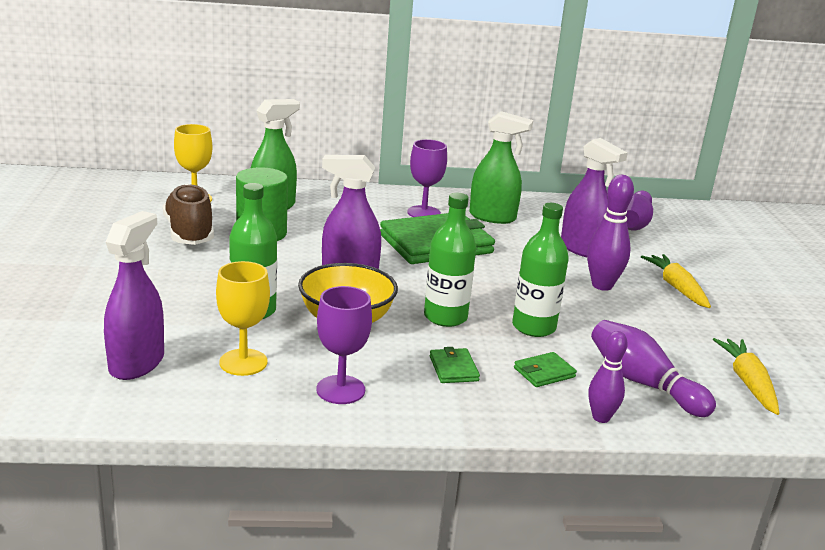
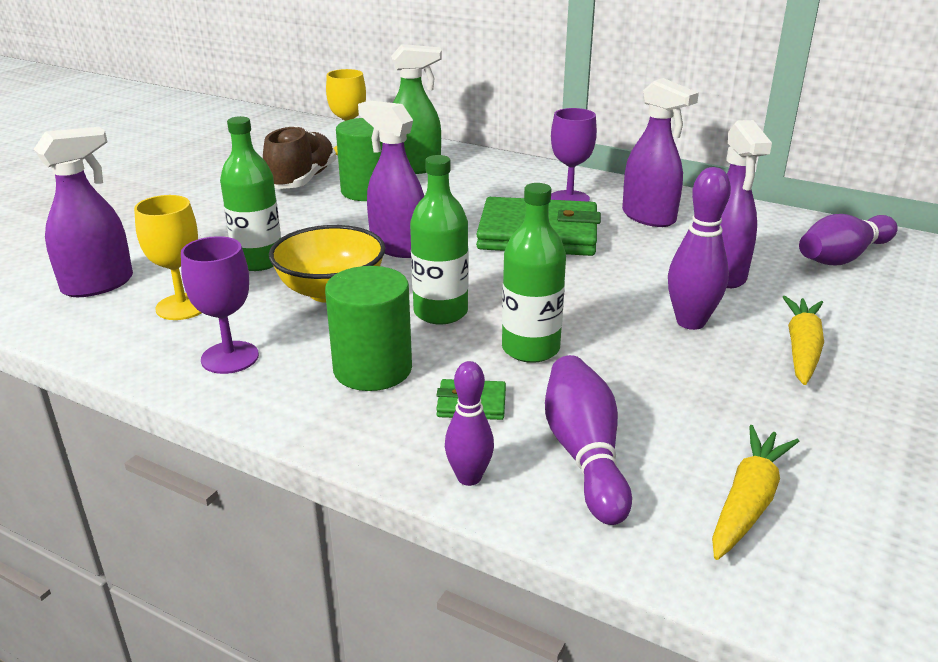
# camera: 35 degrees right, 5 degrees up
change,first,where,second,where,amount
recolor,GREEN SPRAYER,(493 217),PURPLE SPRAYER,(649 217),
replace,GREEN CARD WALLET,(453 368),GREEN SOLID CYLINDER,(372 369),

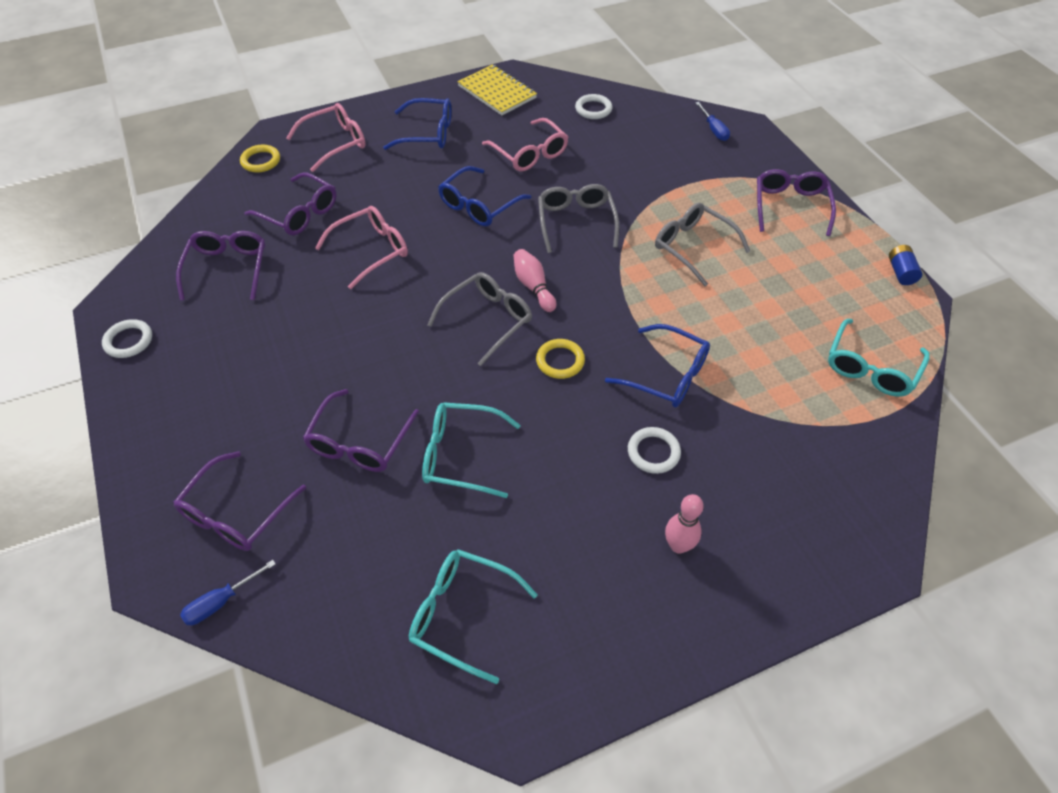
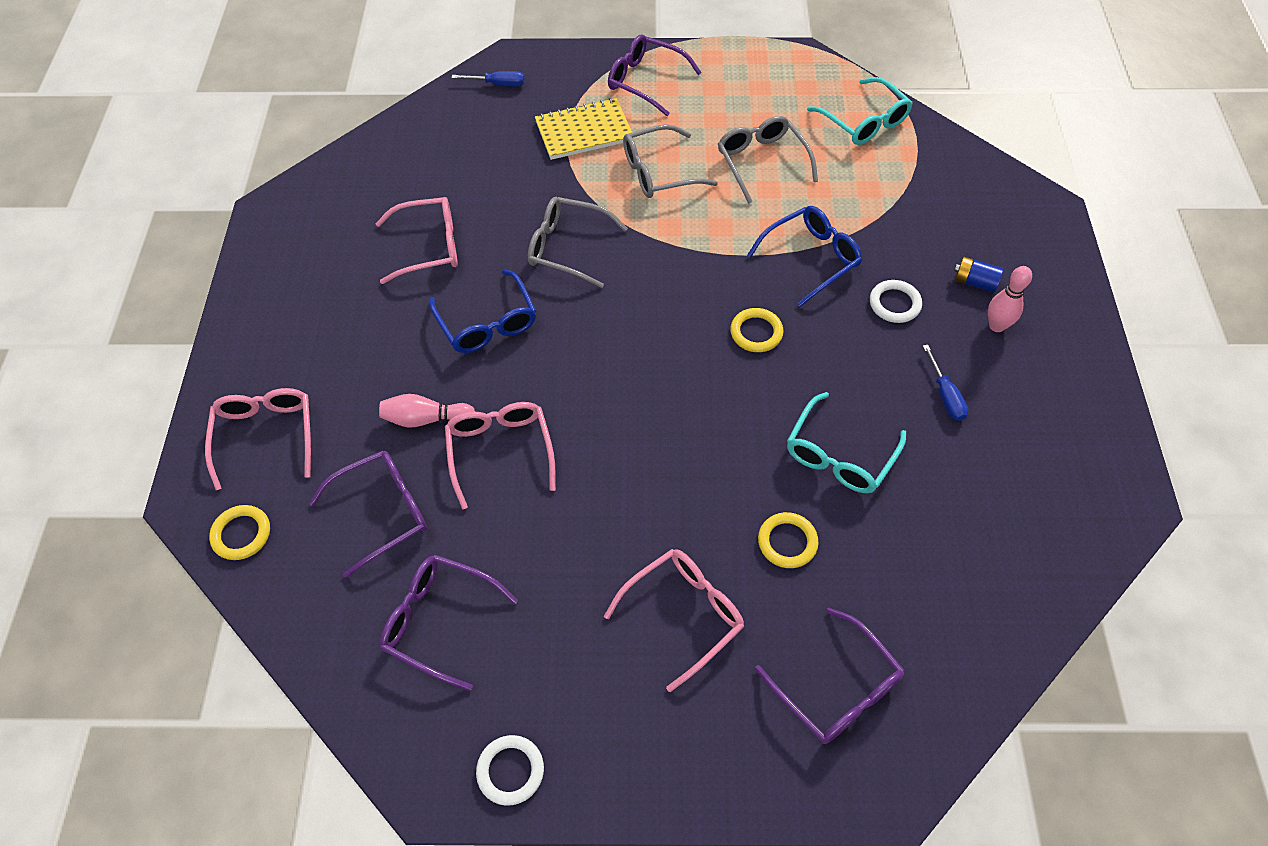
# camera: 65 degrees left, 5 degrees up
change,first,where,second,where,amount
move,GOLDEN EXERCISE BOOK,(497 92),,(584 131),
delete,PURE WHITE HOOP,(593 109),,,
delete,COBALT EYEGLASSES,(427 133),,,
move,COBALT AA BATTERY,(900 272),,(974 282),
move,ROSY BOWLING PIN,(533 287),,(425 419),
move,ASH-GREY EYEGLASSES,(487 320),,(762 162),
replace,PURPLE EYEGLASSES,(359 442),GOLDEN HOOP,(787 542),
delete,TEAL EYEGLASSES,(462 614),,,
move,COBALT SCREWDRIVER,(221 602),,(945 395),
insert,,,ROSY EYEGLASSES,(683 615),

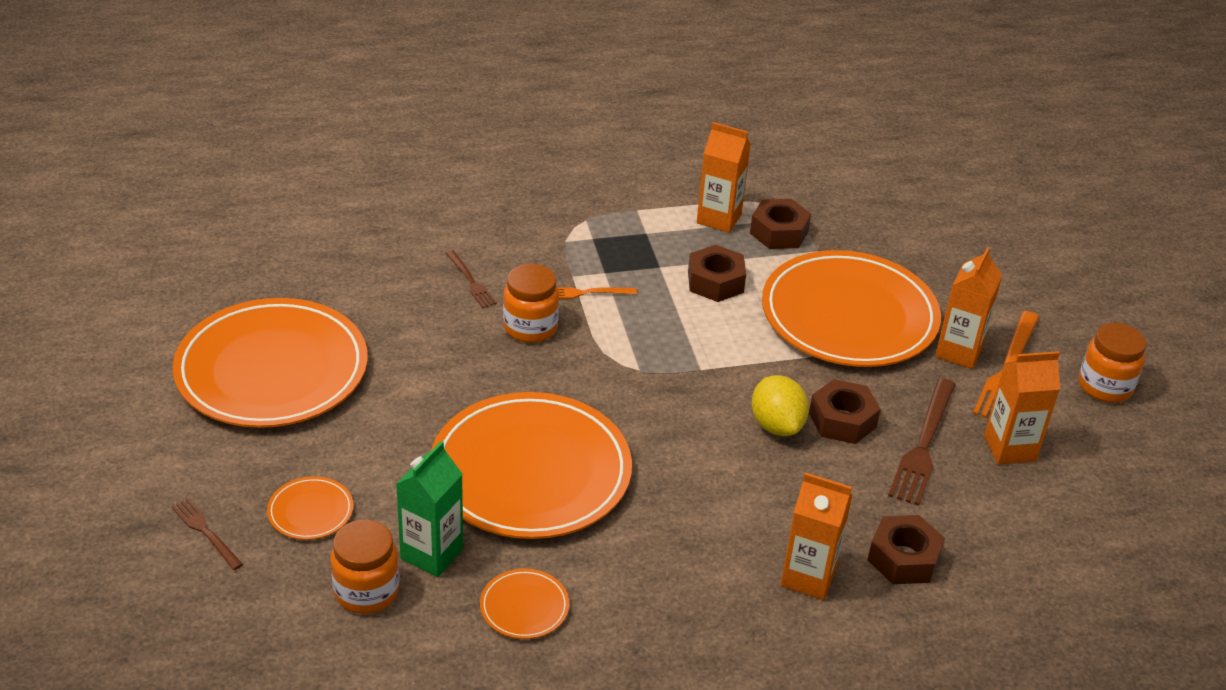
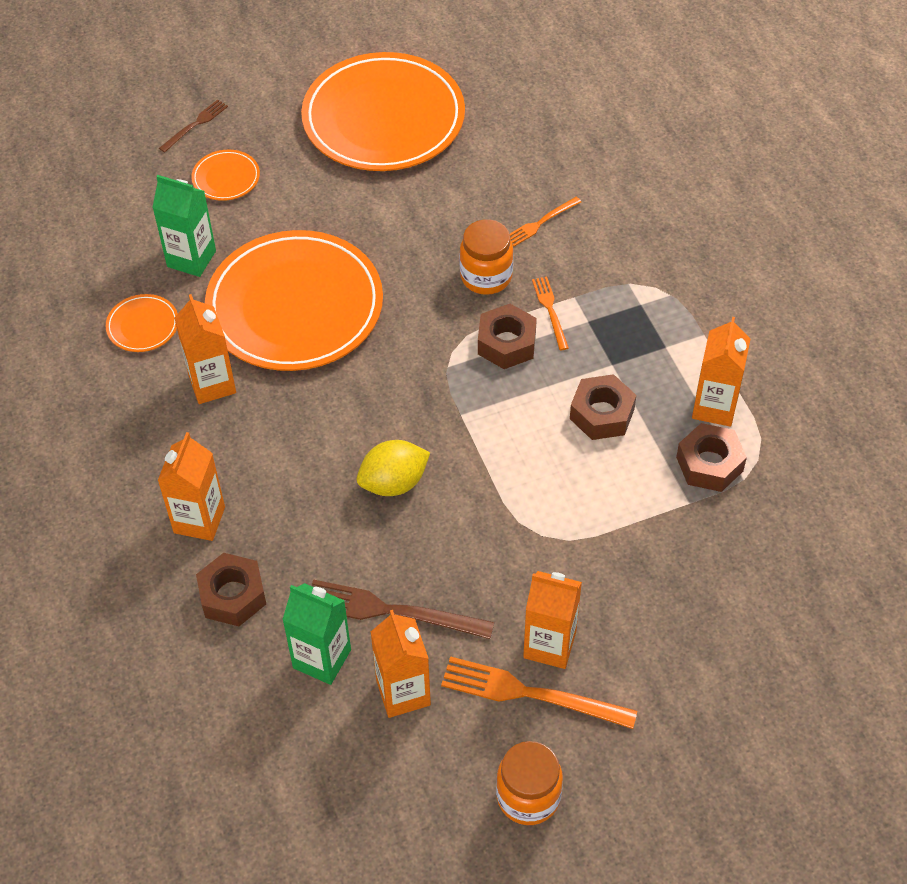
# camera: 85 degrees right, 15 degrees up
change,first,where,second,where,amount
recolor,RUSSET FORK,(471 281),ORANGE FORK,(541 223),
delete,ORANGE PLATE,(849 316),,,
move,RUSSET HEX NUT,(842 420),,(506 343),
delete,ORANGE JAR,(366 591),,,
insert,,,ORANGE JUICE CARTON,(212 384),
insert,,,GREEN JUICE CARTON,(322 659),

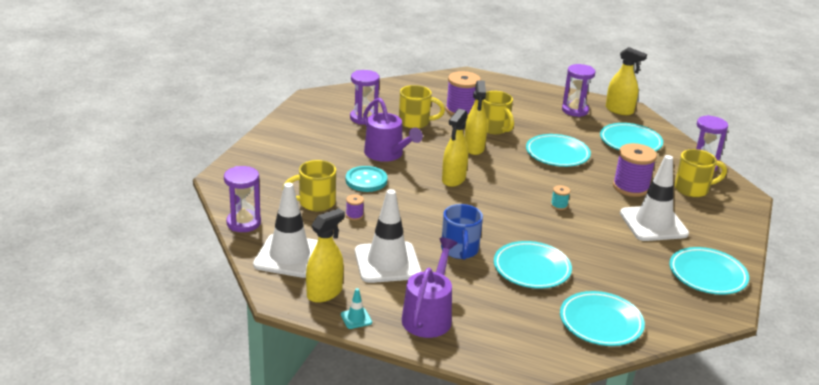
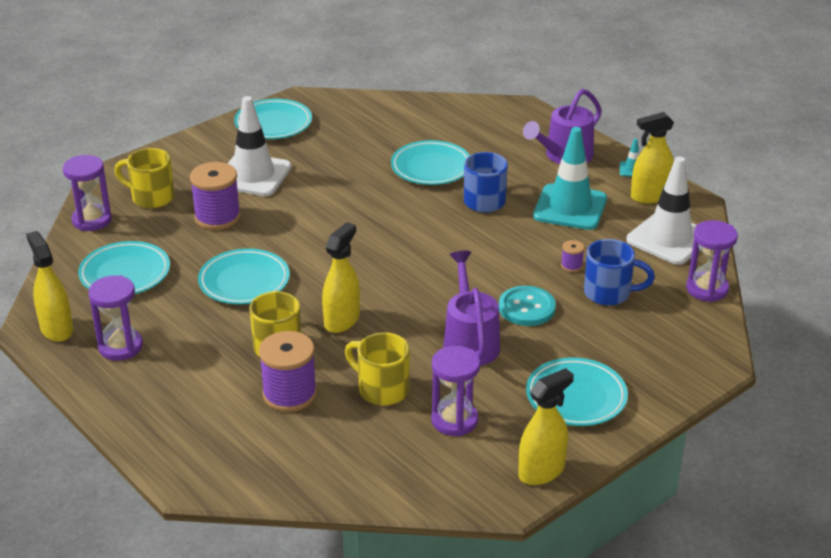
# camera: 150 degrees left, 5 degrees up
change,first,where,second,where,amount
move,GOLDEN SPRAYER,(453 179),,(541 471),
recolor,GOLDEN COFFEE MUG,(315 203),COBALT COFFEE MUG,(609 293),
delete,TEAL REEL OF THREAD,(559 205),,,
recolor,PURE WHITE SAFETY CONE,(387 263),TEAL SAFETY CONE,(570 207),
move,TEAL PLATE,(600 323),,(576 397),

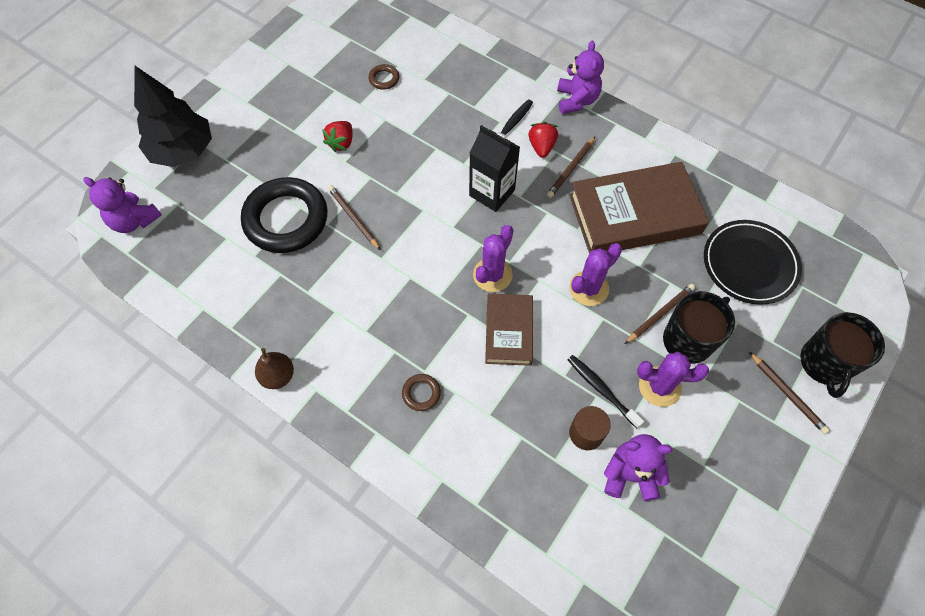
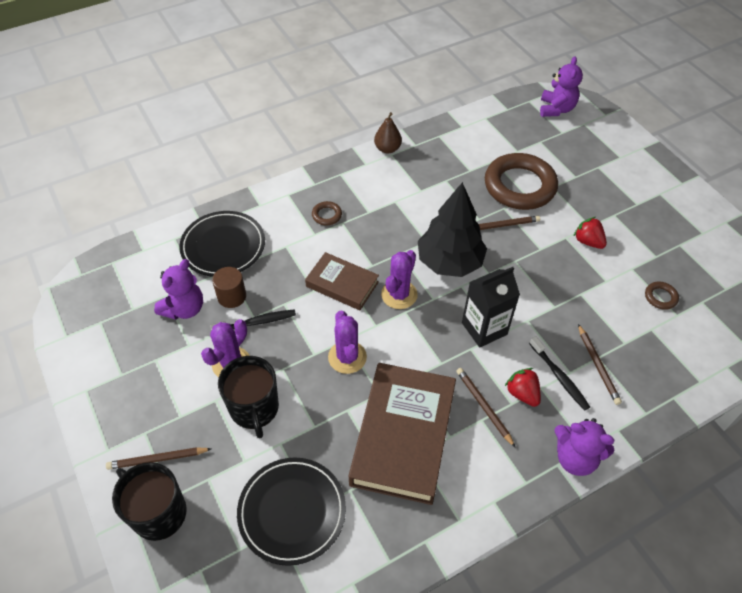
# camera: 115 degrees right, 10 degrees down
change,first,where,second,where,amount
move,BLACK FIR TREE,(183 151),,(449 262),
rotate,RED STRAWBERRY,(541 147),,(522 393),150 degrees counterclockwise
rotate,PURPLE TEDDY,(134 221),,(556 109),135 degrees clockwise
recolor,BLACK HOOP,(286 219),RUSSET HOOP,(519 186),
rotate,PURPLE SAGUARO CACTUS,(492 275),,(399 294),60 degrees clockwise
move,RUSSET LEAD PENCIL,(660 314),,(597 366),
insert,,,BLACK PLATE,(223 246),

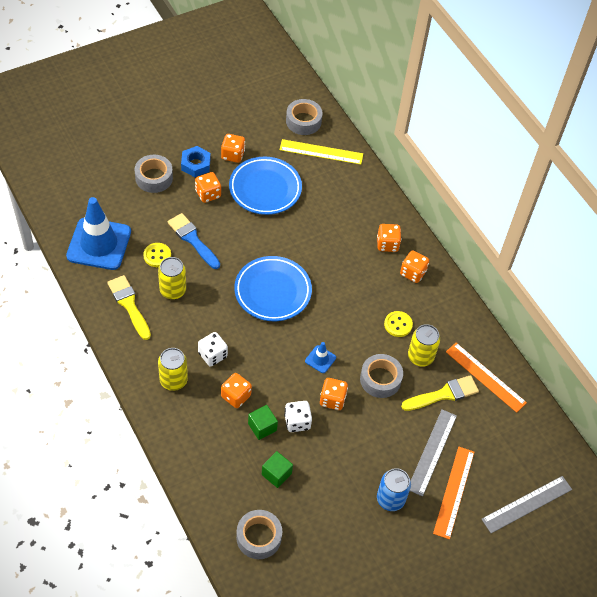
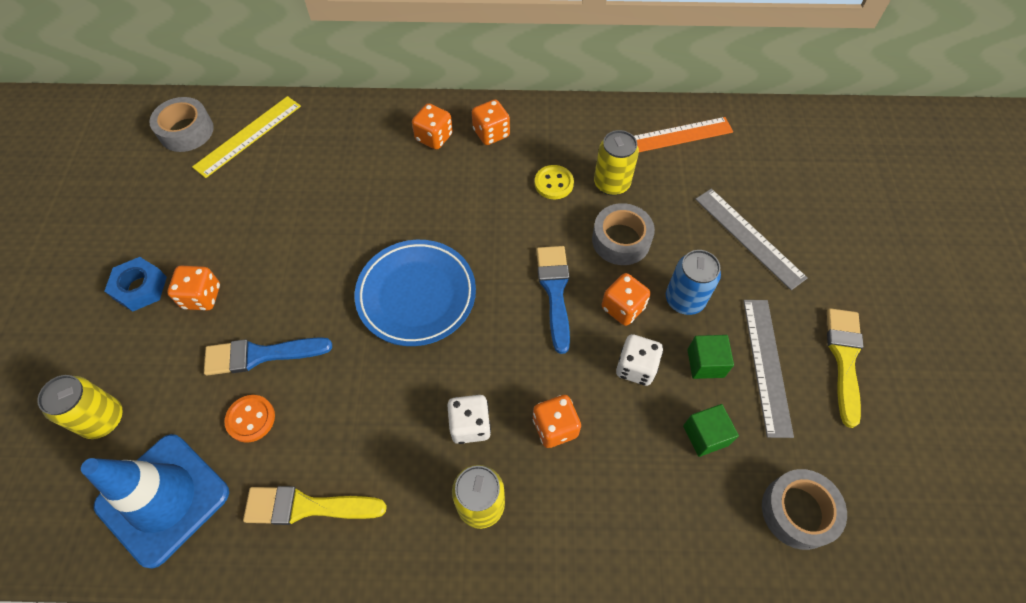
# camera: 55 degrees left, 5 degrees up
change,first,where,second,where,amount
delete,ORANGE DICE,(233 155),,,
delete,ASH-GREY STICKY TAPE,(154 178),,,
delete,COBALT PLATE,(265 189),,,
recolor,GOLDEN BUTTON,(157 256),ORANGE BUTTON,(251 419),
move,GOLDEN CAN,(173 290),,(103 419),
replace,COBALT SAFETY CONE,(320 359),COBALT BRUSH,(555 291),
move,GOLDEN BRUSH,(443 394),,(844 359),
move,GREEN BLOCK,(262 427),,(705 363),
delete,ORANGE MEASURING STICK,(453 492),,,
move,COBALT CAN,(390 499),,(684 299),
move,ASH-GREY MEASURING STICK,(527 504),,(767 365),

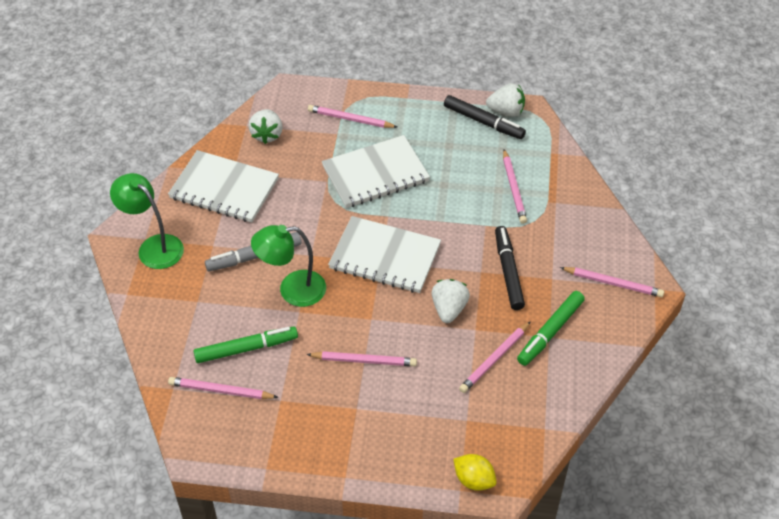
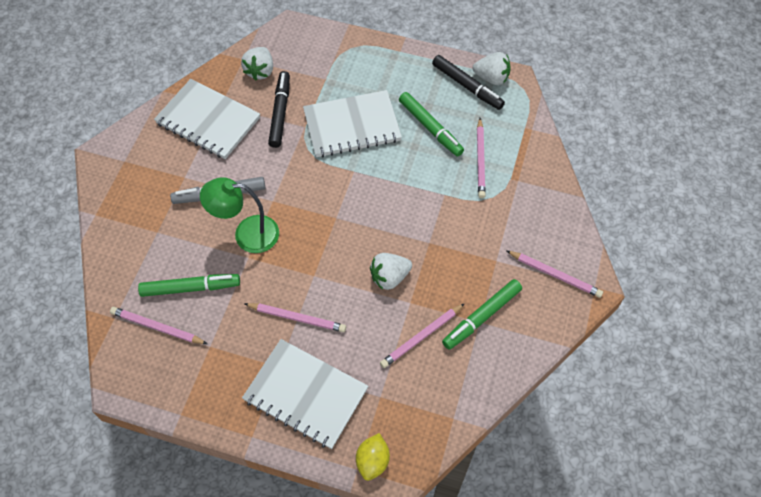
# camera: 10 degrees right, 10 degrees up
change,first,where,second,where,amount
delete,ROSY LEAD PENCIL,(350 119),,,
delete,GREEN READING LAMP,(154 246),,,
move,PURE WHITE EXERCISE BOOK,(385 257),,(306 394),
move,BLACK FELT PEN,(508 272),,(280 113),
rotate,PURE WHITE STRAWBERRY,(449 309),,(389 277),135 degrees counterclockwise
rotate,GOLDEN CITRUS FRUIT,(474 480),,(372 461),60 degrees clockwise
insert,,,GREEN FELT PEN,(430 128),

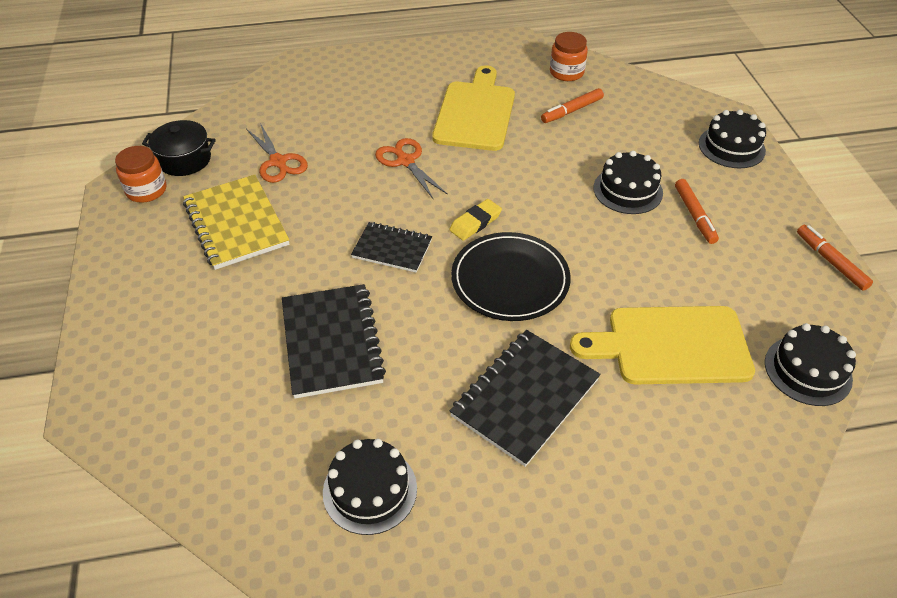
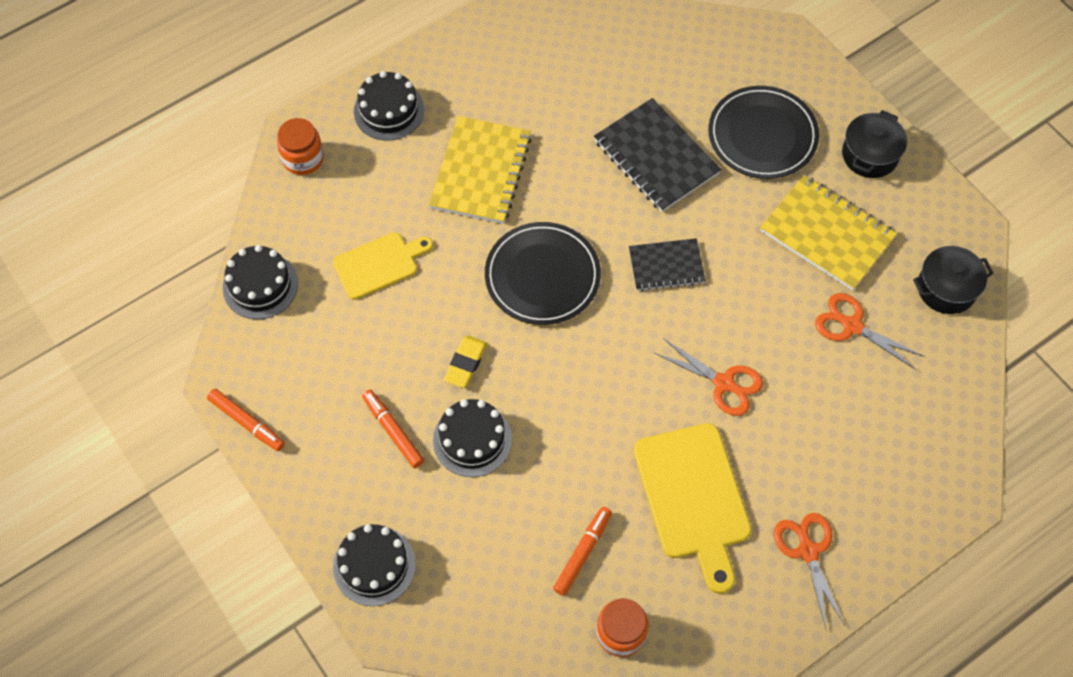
# camera: 155 degrees right, 15 degrees up
change,first,where,second,where,amount
move,ORANGE JAR,(146 190),,(303 158),
move,GOLDEN PENCIL ERASER,(475 223),,(466 363),
resize,GOLDEN BREAD BOARD,(671 346),,(379 264),x0.63
recolor,BLACK EXERCISE BOOK,(525 398),GOLDEN EXERCISE BOOK,(480 172),
move,BLACK GATEAU,(370 490),,(389 111),
insert,,,BLACK PLATE,(762 135),
insert,,,BLACK STOCKPOT,(870 155),
insert,,,ORANGE SCISSORS,(807 550),

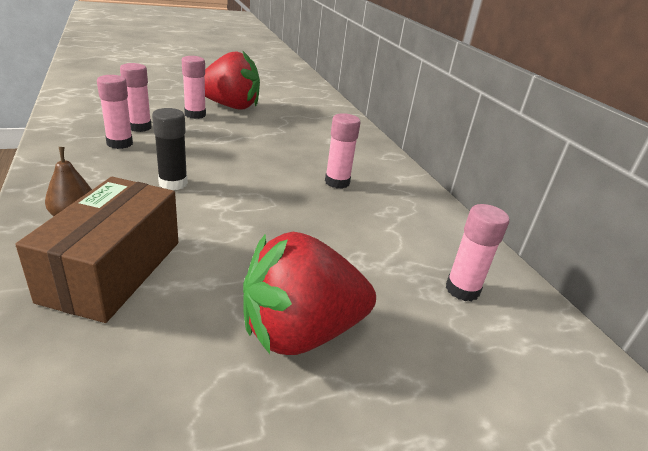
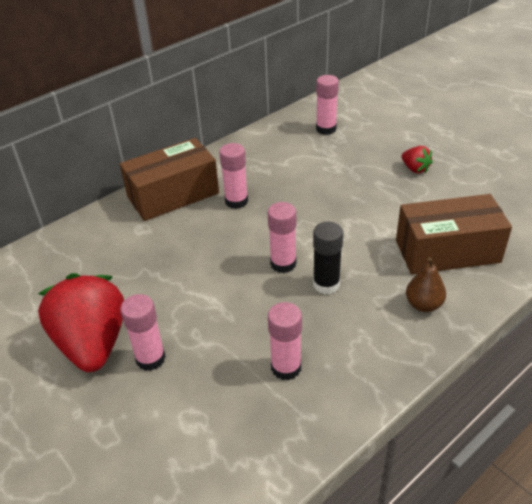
# camera: 105 degrees left, 10 degrees up
change,first,where,second,where,amount
move,ROSY STICK OF GLUE,(139 127),,(283 264),
resize,RED STRAWBERRY,(300 332),,(415 169),x0.44
insert,,,RUSSET PARCEL,(173 195),

